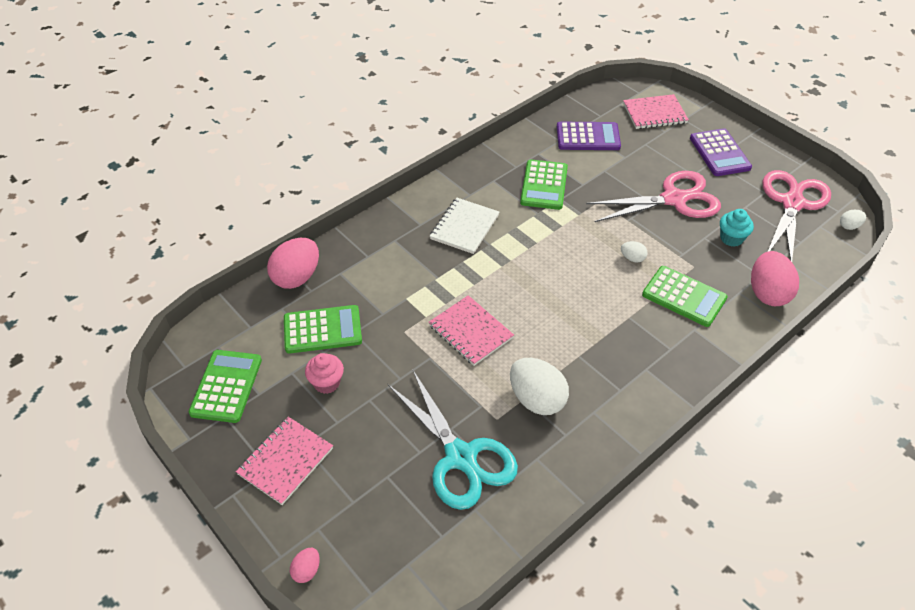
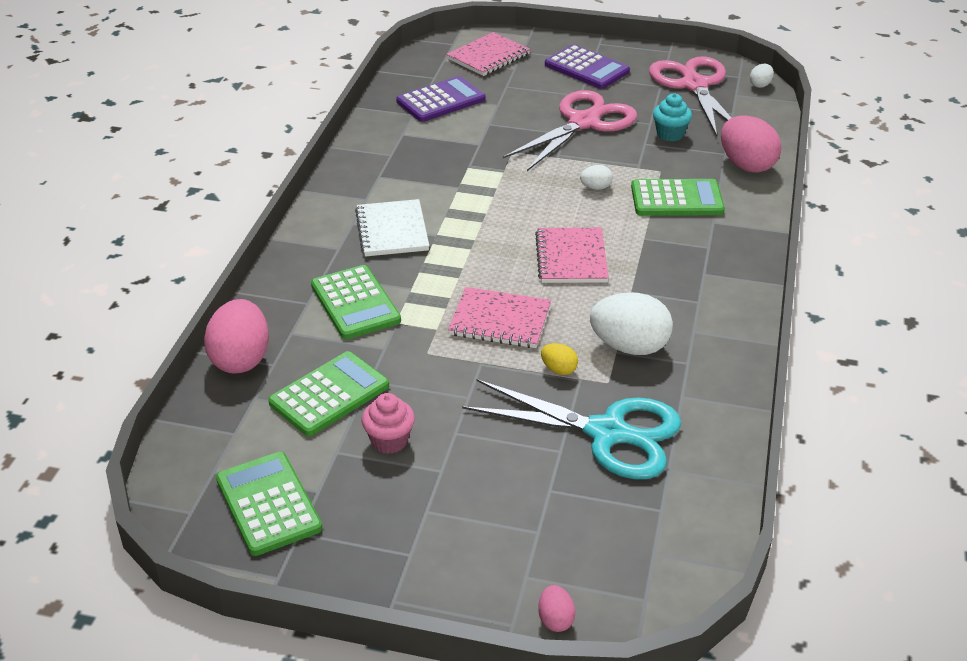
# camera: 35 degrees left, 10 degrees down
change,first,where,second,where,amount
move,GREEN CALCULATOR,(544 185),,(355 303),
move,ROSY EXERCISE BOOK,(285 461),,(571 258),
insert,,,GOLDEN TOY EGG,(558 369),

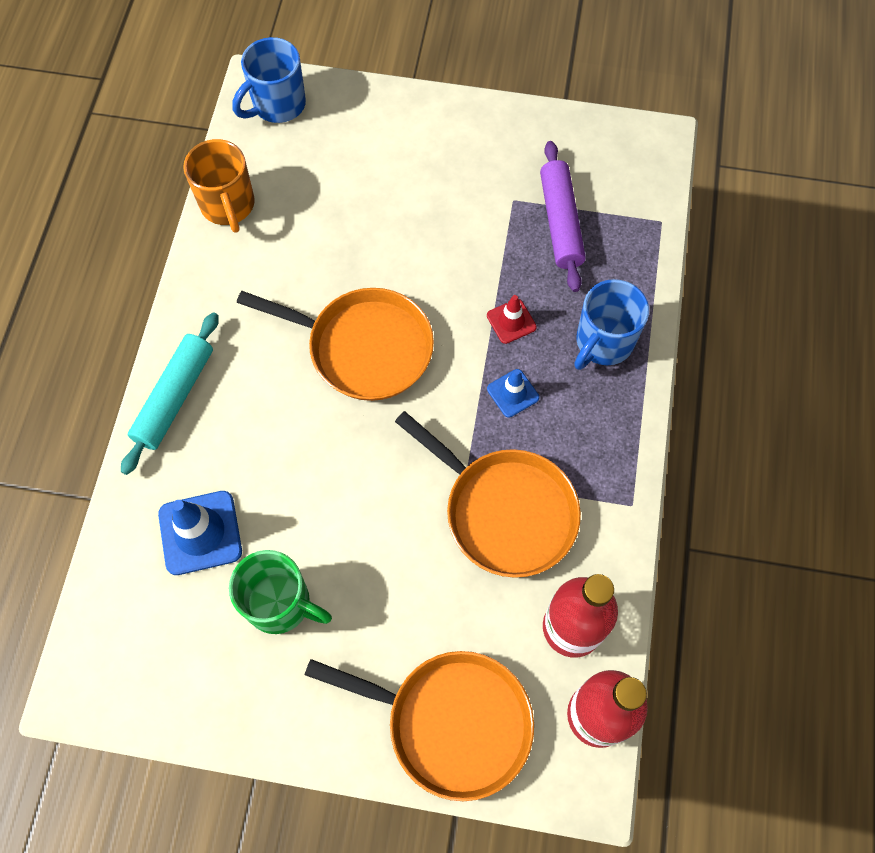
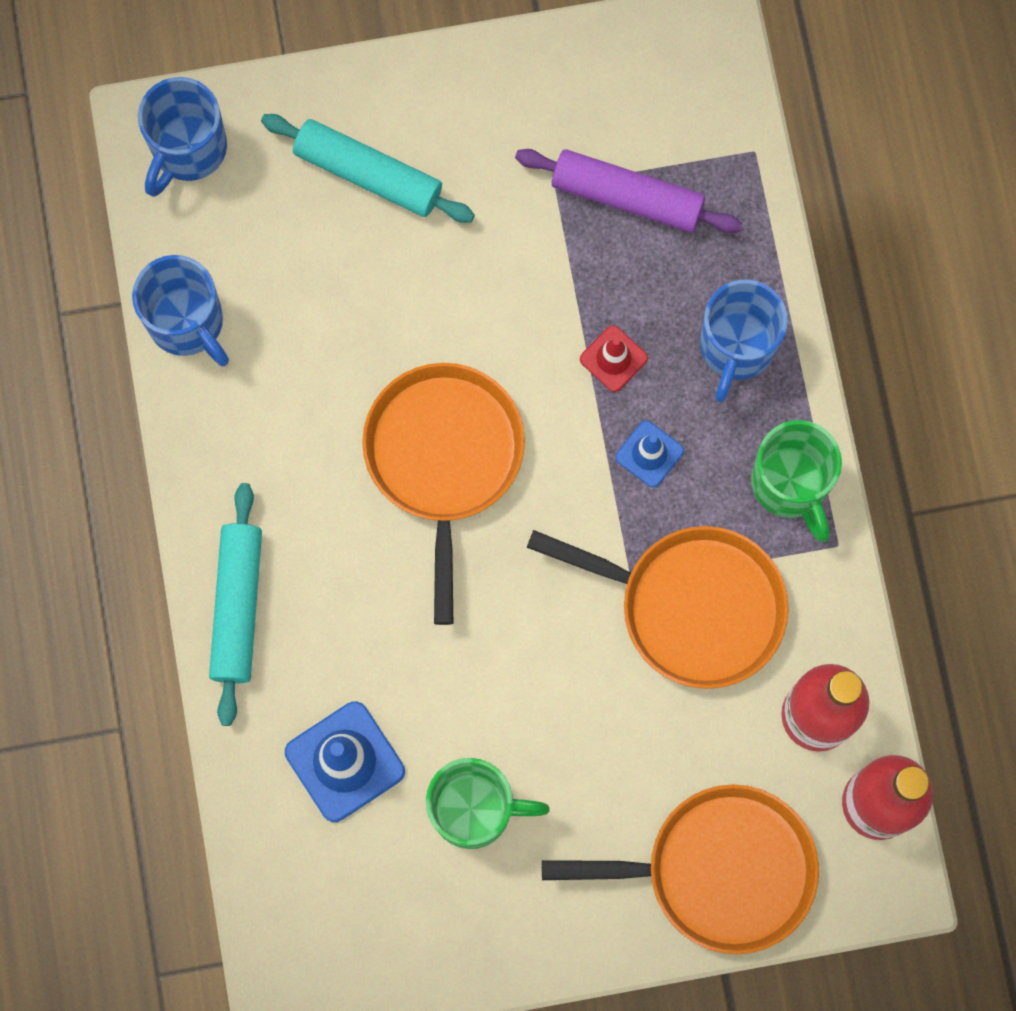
# camera: 20 degrees left, 10 degrees up
change,first,where,second,where,amount
recolor,ORANGE COFFEE MUG,(228 206),COBALT COFFEE MUG,(188 323),
rotate,PURPLE ROLLING PIN,(560 222),,(627 197),45 degrees counterclockwise
rotate,ORANGE SKILLET,(363 347),,(444 458),90 degrees counterclockwise
insert,,,TEAL ROLLING PIN,(368 174),
insert,,,GREEN COFFEE MUG,(791 484),

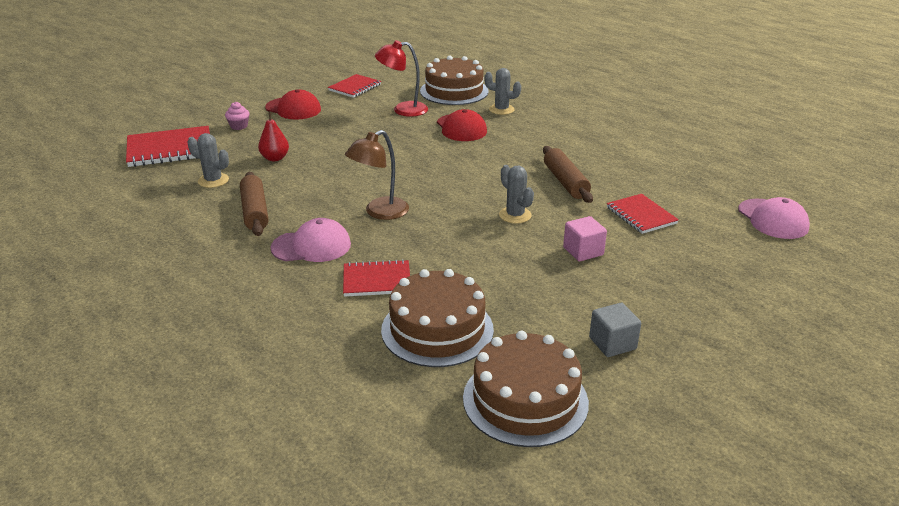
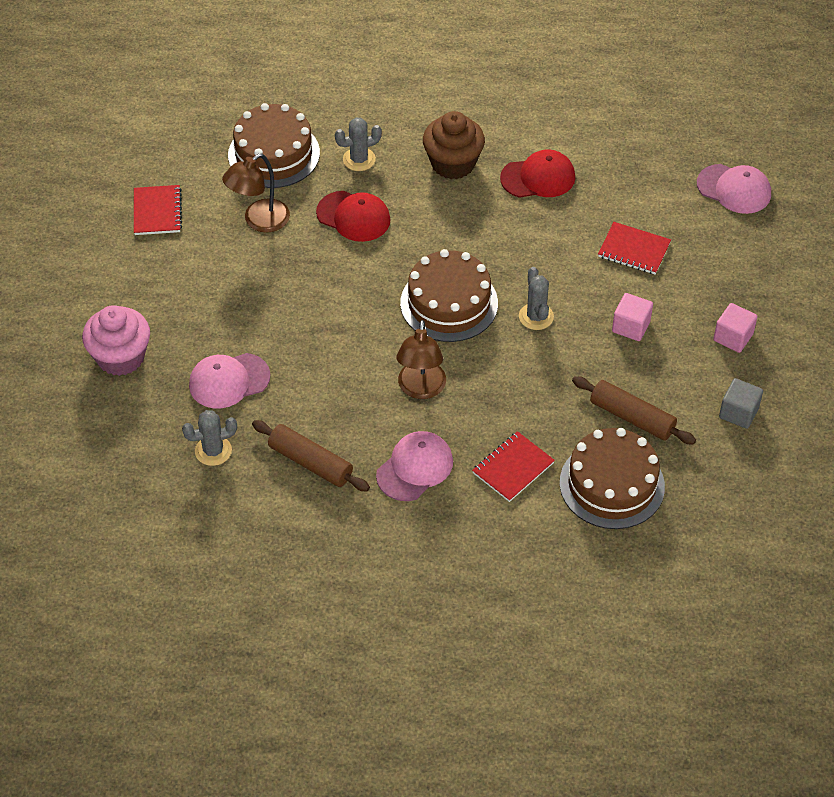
# camera: 40 degrees left, 20 degrees up
change,first,where,second,where,amount
recolor,RED READING LAMP,(403 110),RUSSET READING LAMP,(259 221),
move,RED PEAKED CAP,(293 109),,(538 178),
resize,ROSY MUFFIN,(239 126),,(121 357),x2.11
replace,RED PEAR FRUIT,(275 158),ROSY PEAKED CAP,(229 381),
delete,RED EXERCISE BOOK,(170 149),,,
move,RUSSET ROLLING PIN,(565 182),,(632 417),
rotate,ASH-GREY SAGUARO CACTUS,(515 215),,(536 316),60 degrees clockwise
move,RUSSET GATEAU,(525 400),,(449 303),
insert,,,RUSSET MUFFIN,(453 163),
insert,,,ROSY BLOCK,(733 337),

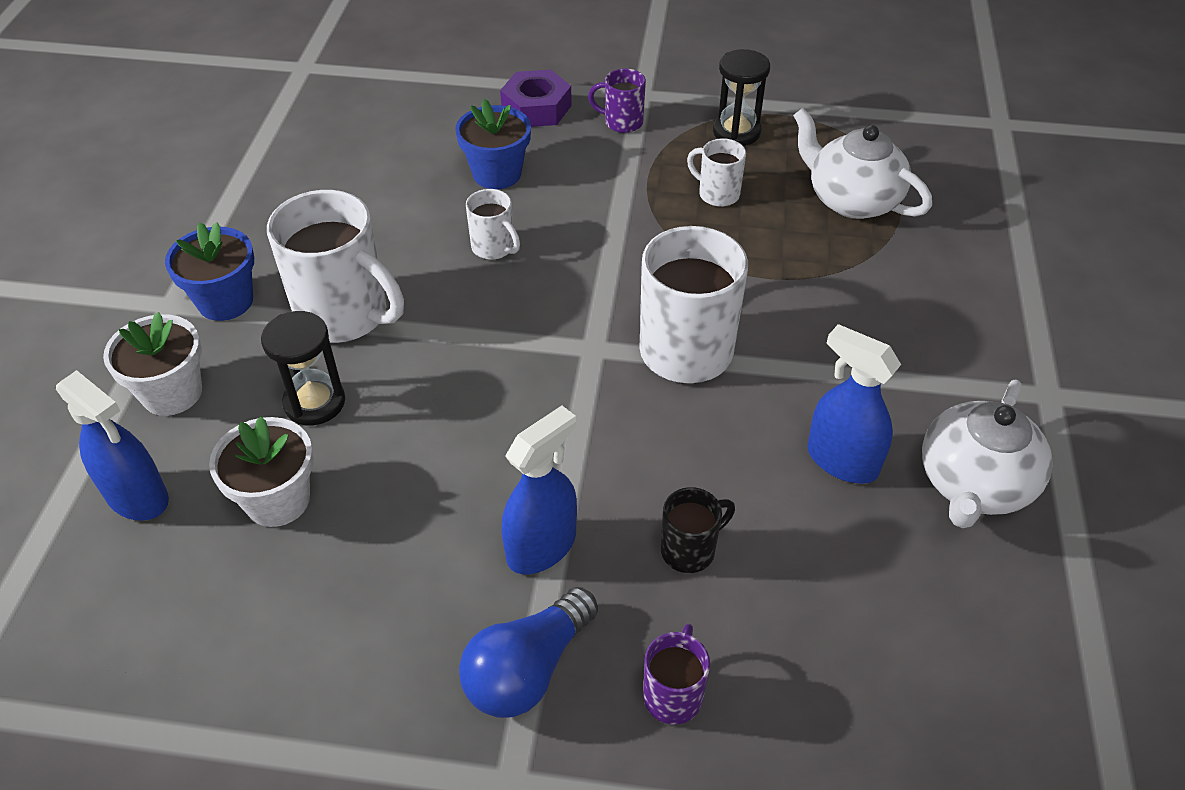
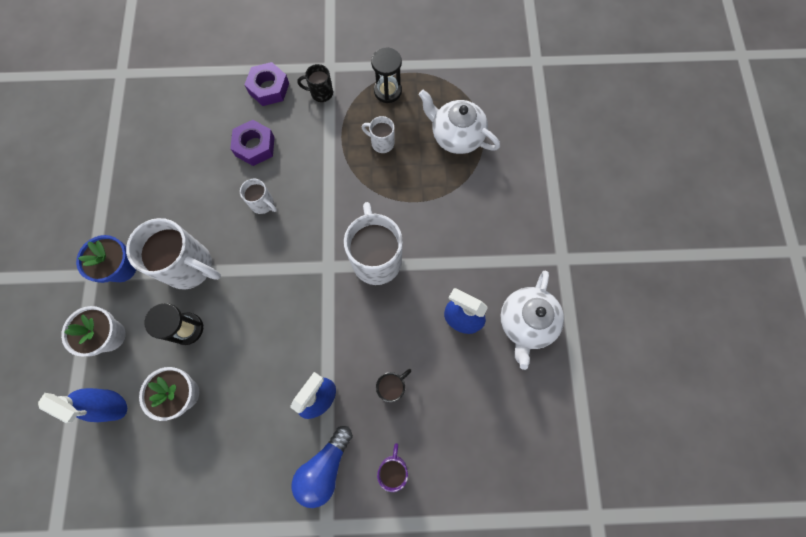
# camera: 10 degrees left, 25 degrees up
change,first,where,second,where,amount
recolor,PURPLE COFFEE MUG,(622 122),BLACK COFFEE MUG,(320 93),
replace,COBALT PLANT POT,(497 174),PURPLE HEX NUT,(255 146),

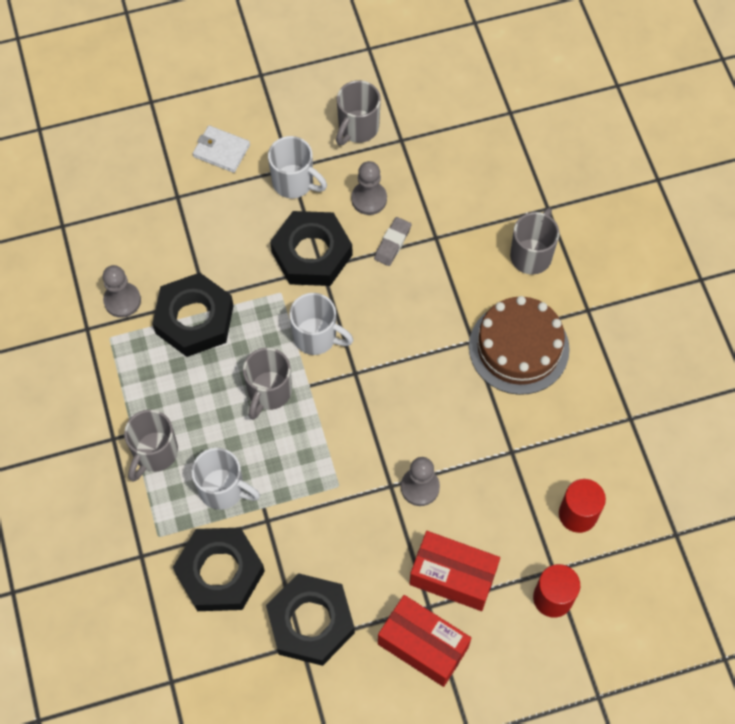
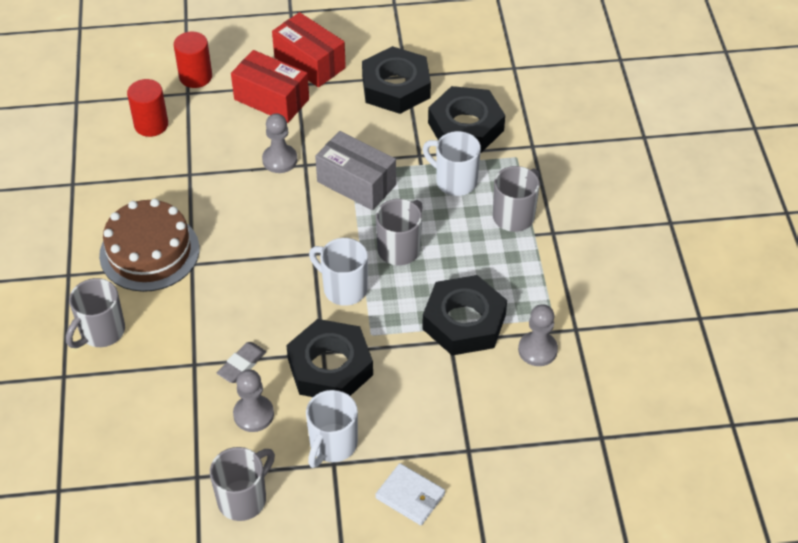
# camera: 170 degrees left, 15 degrees down
change,first,where,second,where,amount
rotate,PURE WHITE COFFEE MUG,(294 183),,(332 445),105 degrees counterclockwise
insert,,,ASH-GREY PARCEL,(356 183),

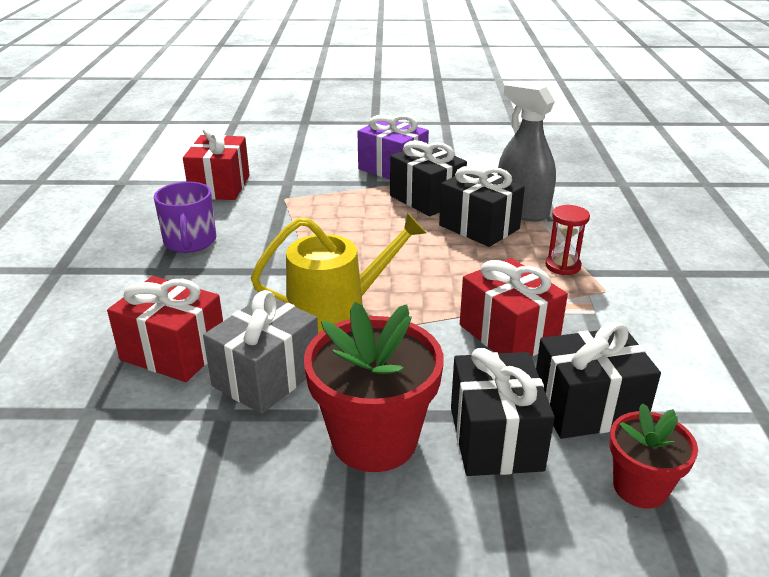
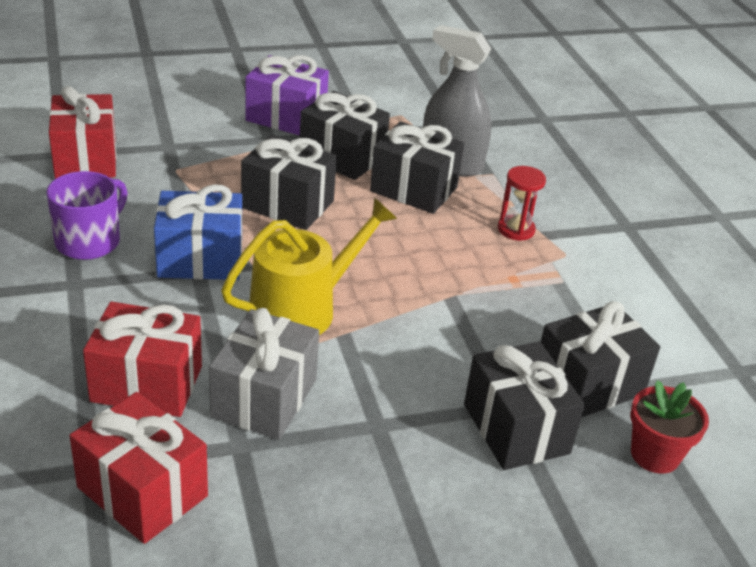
# camera: 20 degrees left, 5 degrees up
change,first,where,second,where,amount
rotate,PURPLE COFFEE MUG,(190 242),,(89 241),120 degrees counterclockwise
move,RED PRESENT,(508 334),,(142 491),
delete,RED PLANT POT,(374 440),,,
insert,,,BLACK PRESENT,(287 204),
insert,,,COBALT PRESENT,(200 259),

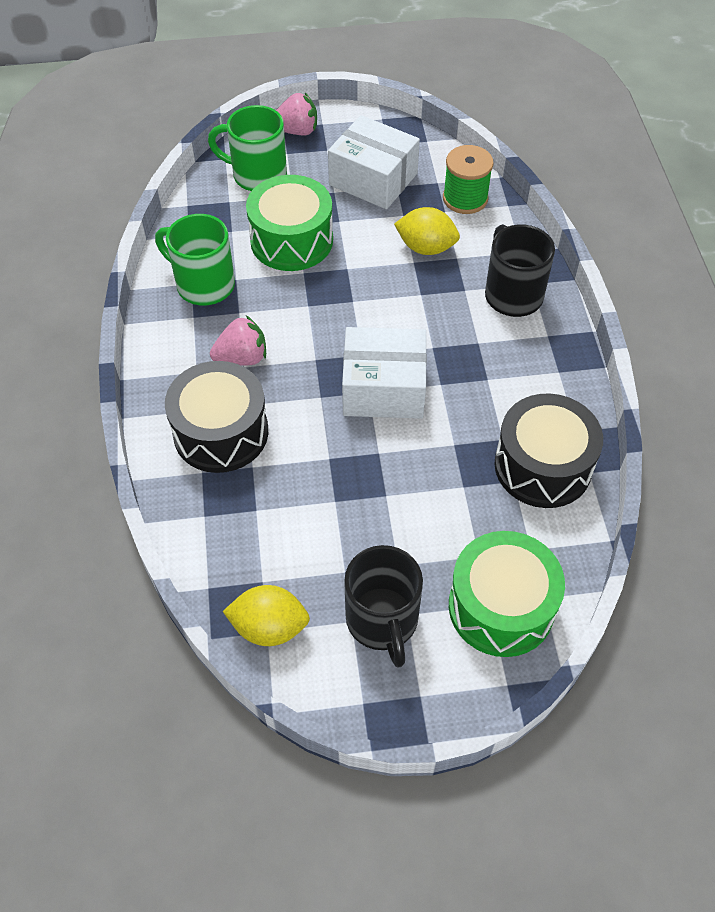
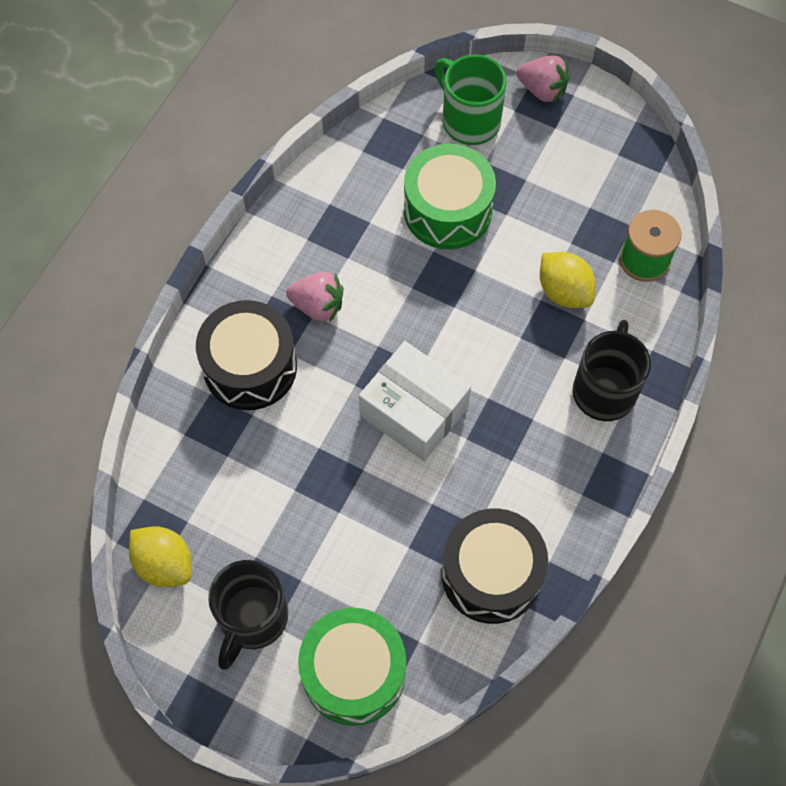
# camera: 35 degrees right, 10 degrees up
change,first,where,second,where,amount
delete,PURE WHITE PARCEL,(373 179),,,
delete,GREEN COFFEE MUG,(203 284),,,

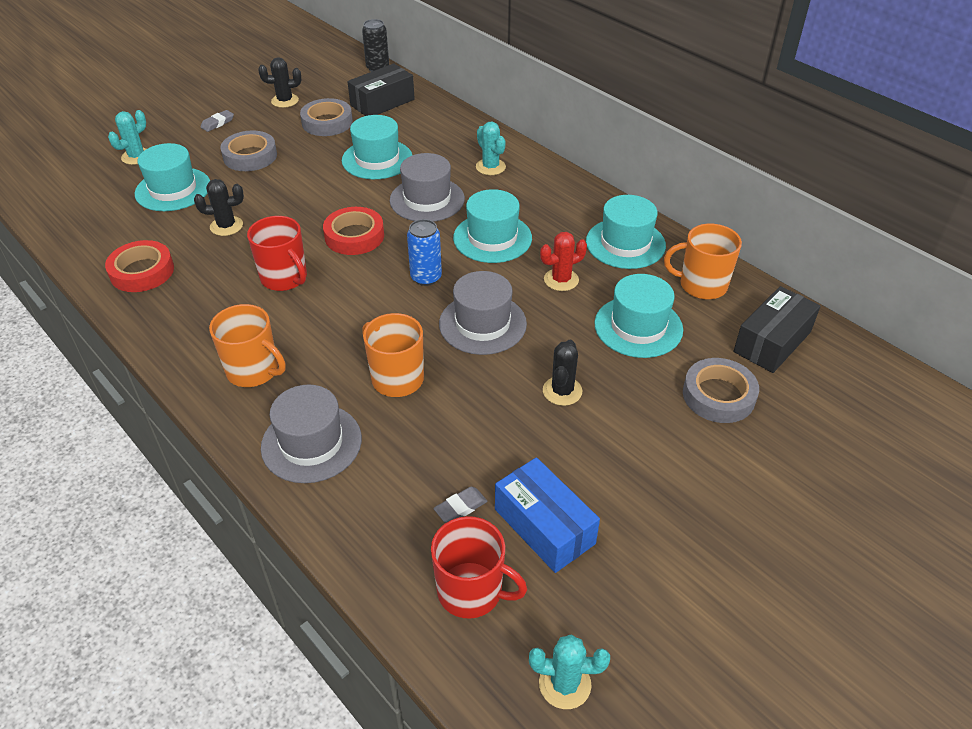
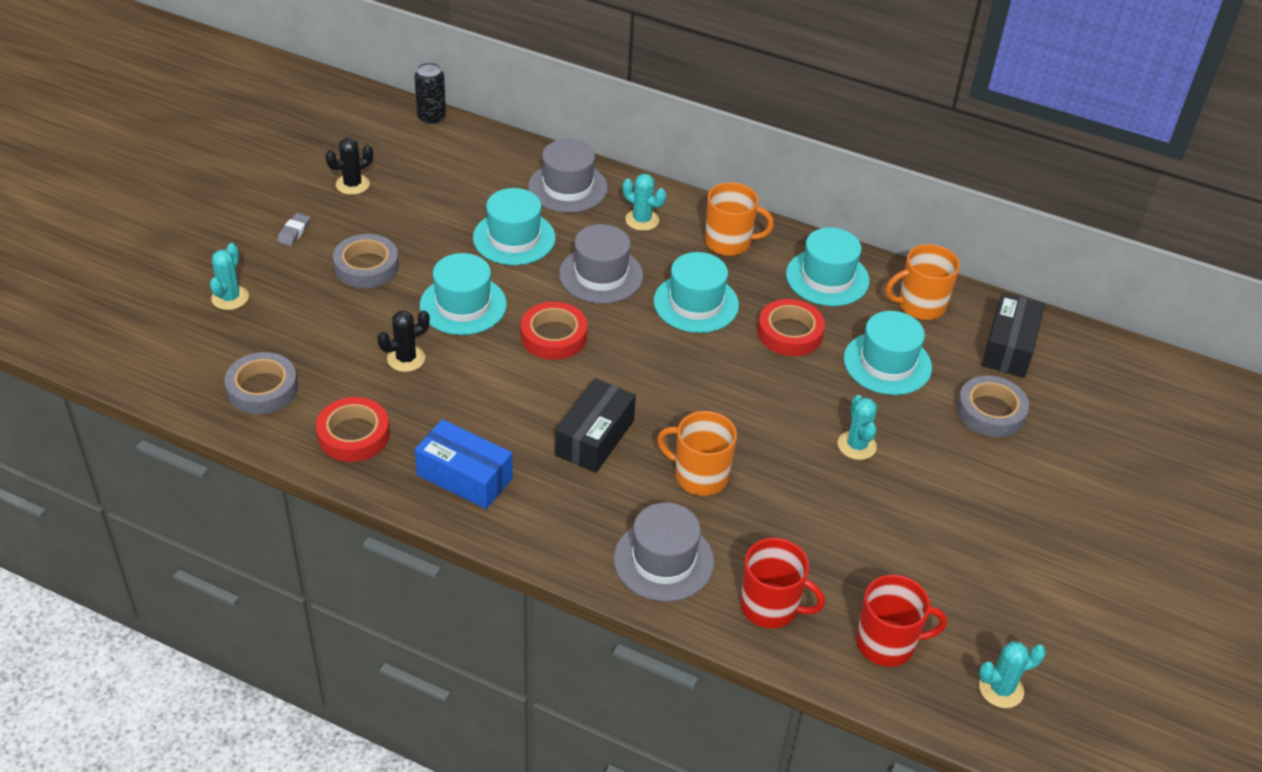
# camera: 25 degrees left, 0 degrees up
change,first,where,second,where,amount
move,BLACK PARCEL,(382 102),,(595 438),
move,ASH-GREY STICKY TAPE,(327 122),,(262 389),
move,TEAL TOP HAT,(173 189),,(463 305),
move,RED COFFEE MUG,(284 278),,(770 607),
delete,COBALT CAN,(426 277),,,
replace,RED SAGUARO CACTUS,(561 280),RED STICKY TAPE,(790 333),
move,ASH-GREY TOP HAT,(482 324),,(568 187),
move,ORANGE COFFEE MUG,(254 371),,(729 242),
recolor,BLACK SAGUARO CACTUS,(562 391),TEAL SAGUARO CACTUS,(856 445),
move,COBALT PARCEL,(544 526),,(464 476),
delete,ASH-GREY PENCIL ERASER,(460 507),,,

